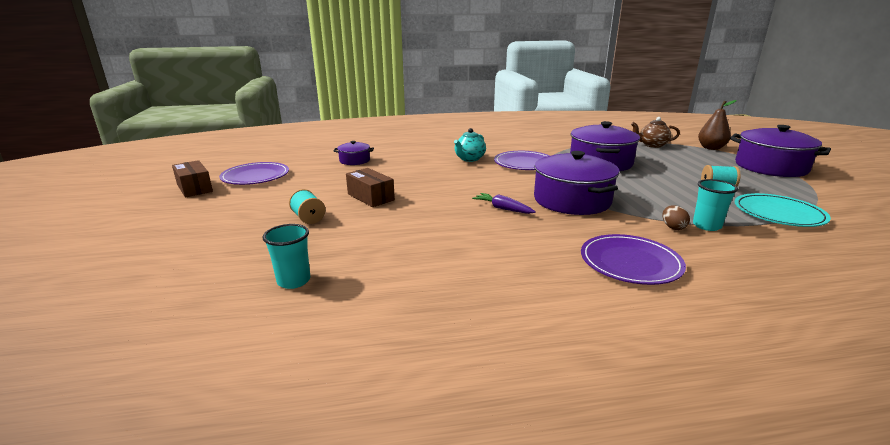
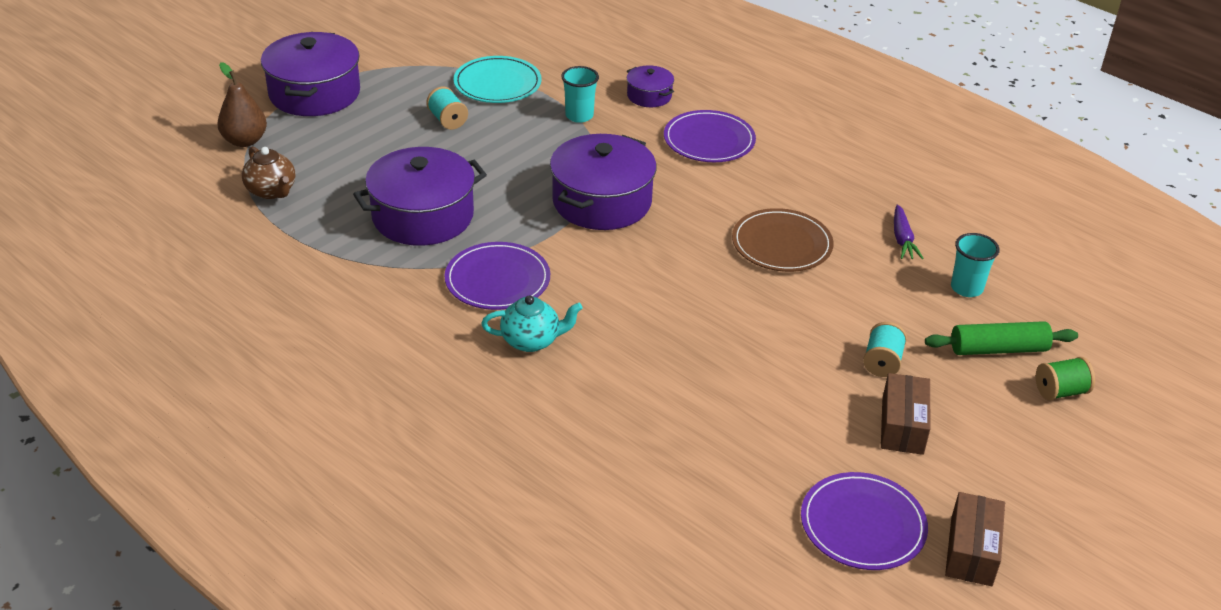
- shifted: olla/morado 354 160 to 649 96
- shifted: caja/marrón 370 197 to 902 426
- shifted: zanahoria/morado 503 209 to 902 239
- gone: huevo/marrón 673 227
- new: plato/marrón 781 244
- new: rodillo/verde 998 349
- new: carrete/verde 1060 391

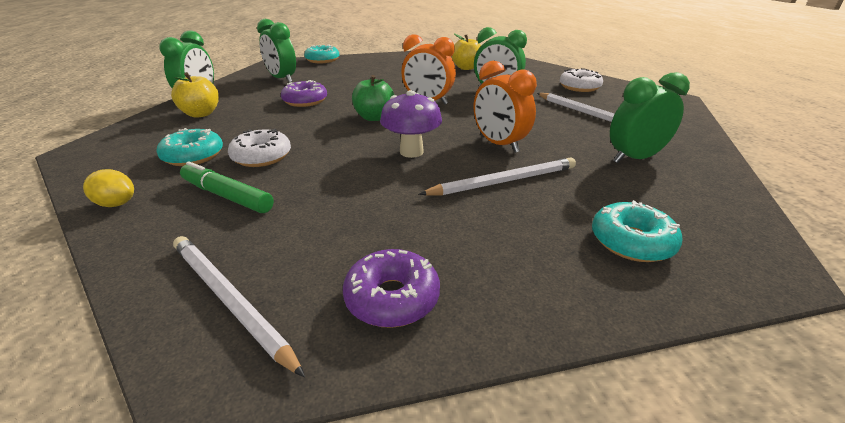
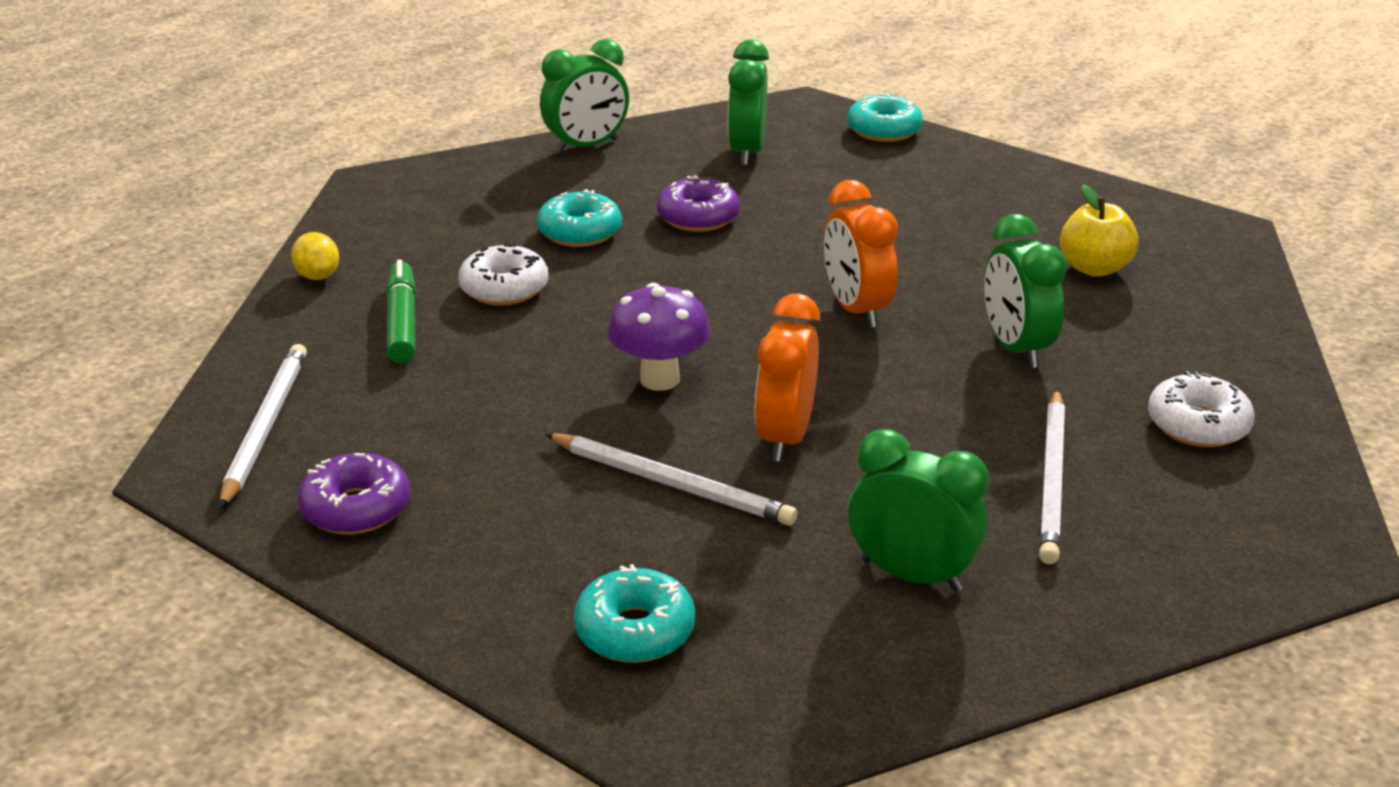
- shifted: rosquilla/turquesa 193 156 to 580 232
- gone: manzana/amarillo 201 114
- gone: manzana/verde 374 117

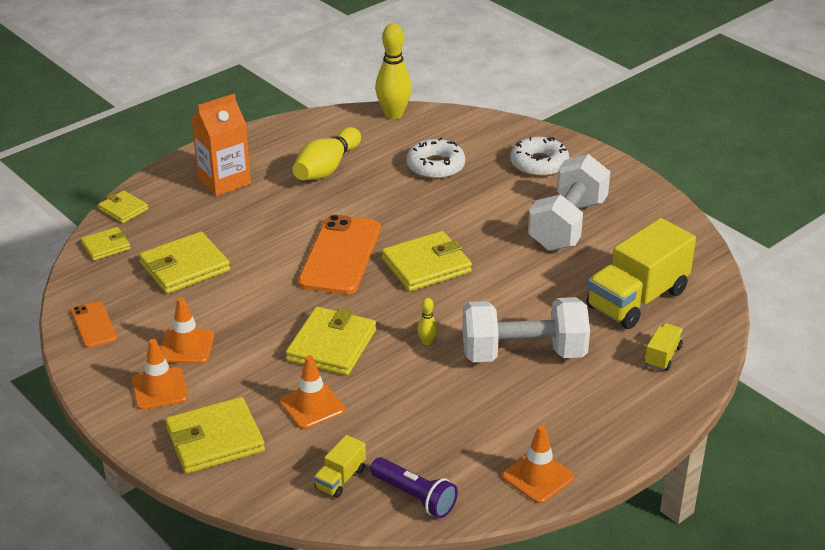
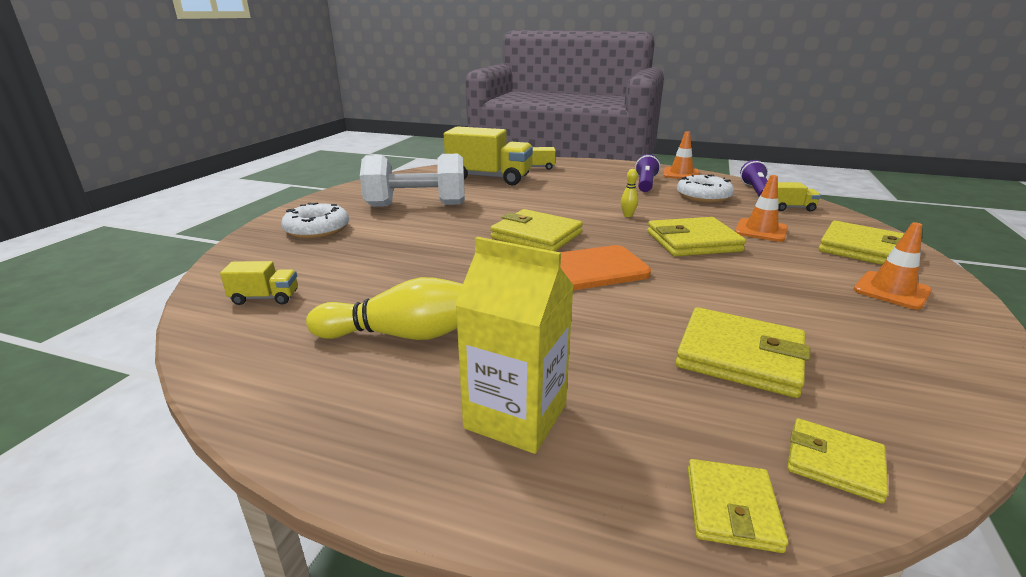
- gone: móvil/naranja 94 325
- gone: cono de tráfico/naranja 186 346
- repainted: cartón de leche/naranja 224 181 to cartón de leche/amarillo 516 416
- gone: bolo/amarillo 393 114
- shifted: rosquilla/blanco 435 166 to 703 196
- gone: mancuerna/blanco 523 353
- new: camión/amarillo 265 298
- new: lámpara de mano/morado 645 184

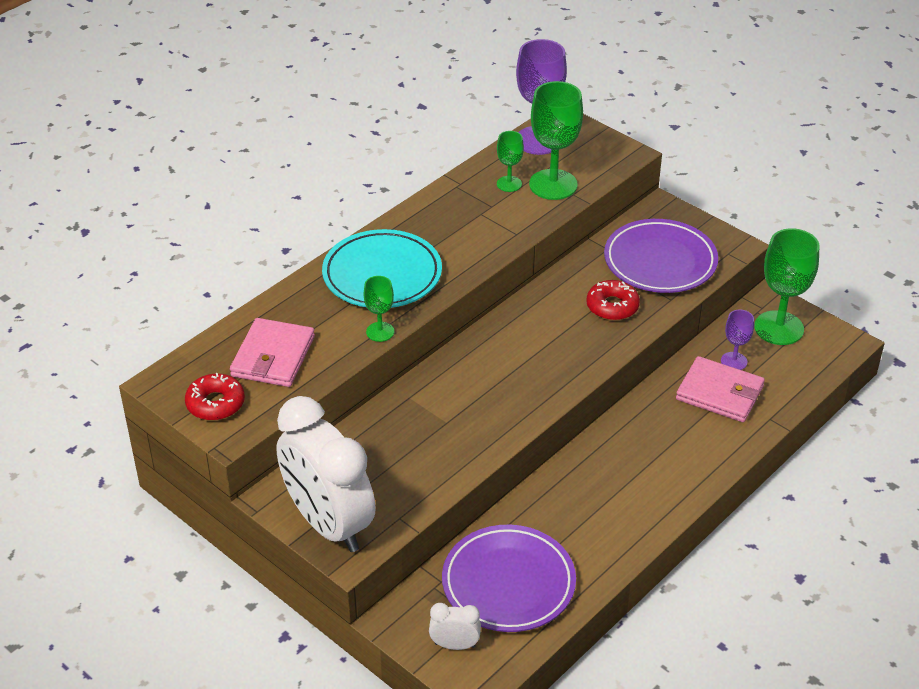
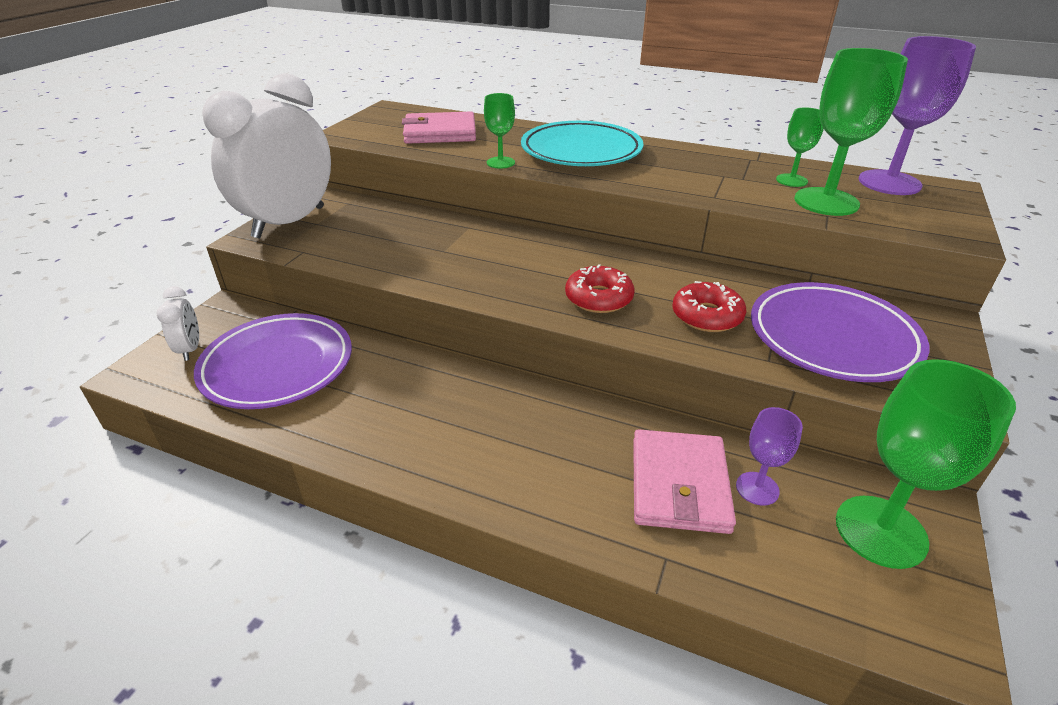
- shifted: rosquilla/rojo 215 403 to 598 298

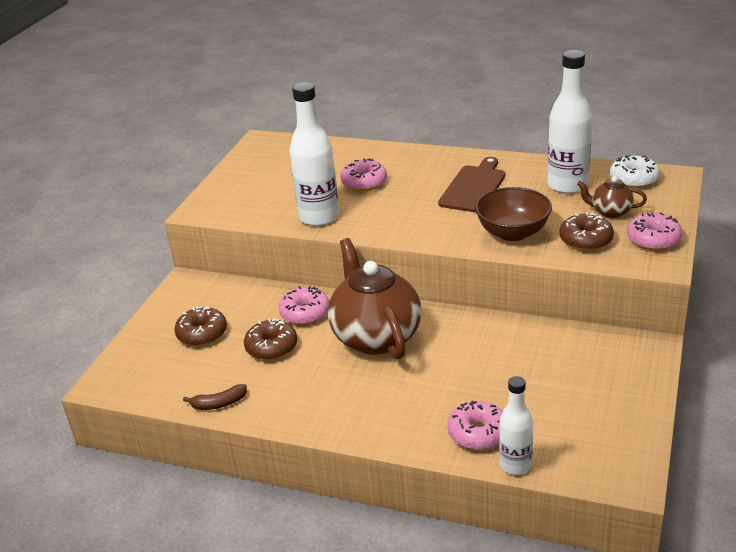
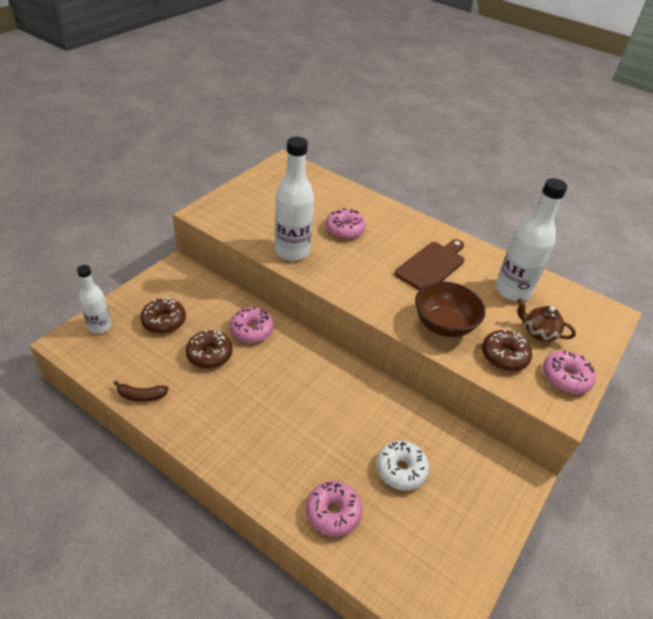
- gone: tetera/marrón 375 336
- shifted: botella/blanco 515 465 to 100 327
- shifted: rosquilla/blanco 634 179 to 401 470

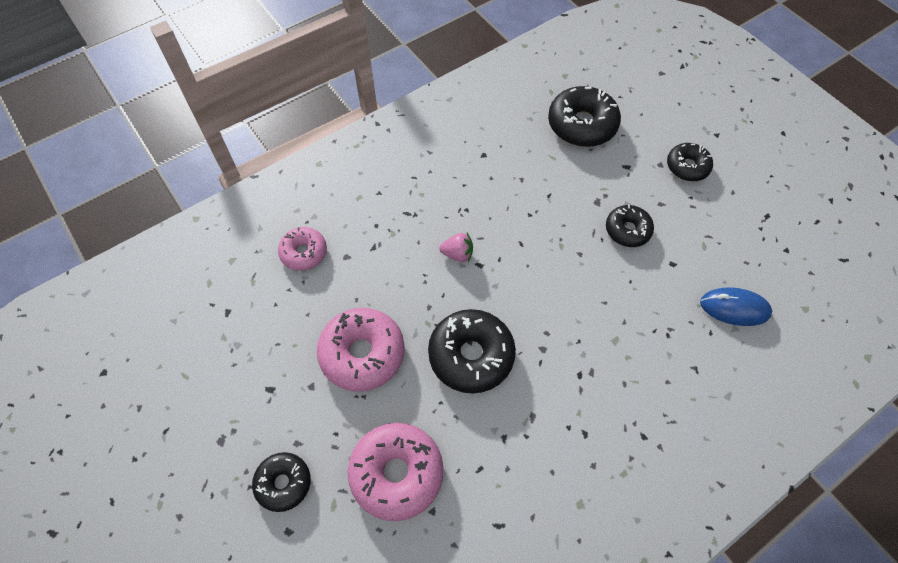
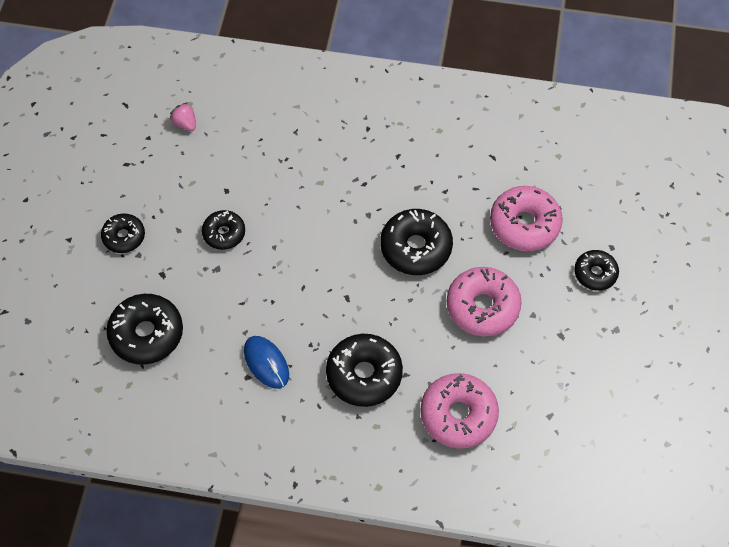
- scaled: rosquilla/rosa 304 252 = 458 415 x1.66
- shifted: fresa/rosa 457 254 to 185 123
- shifted: ratón/azul 734 308 to 266 363
- new: rosquilla/negro 364 374

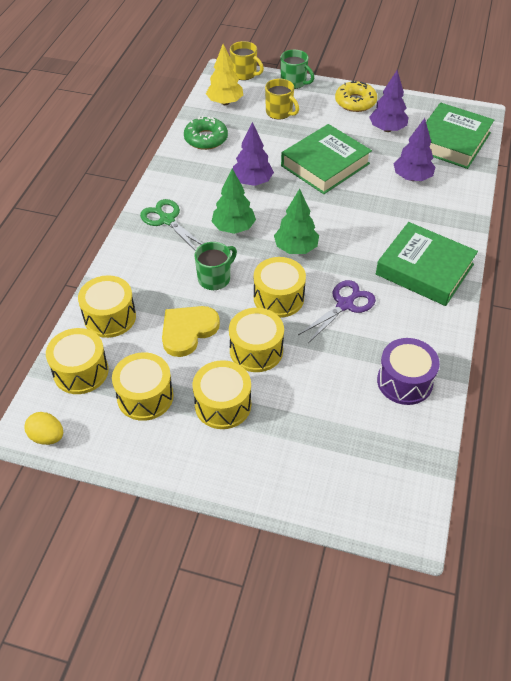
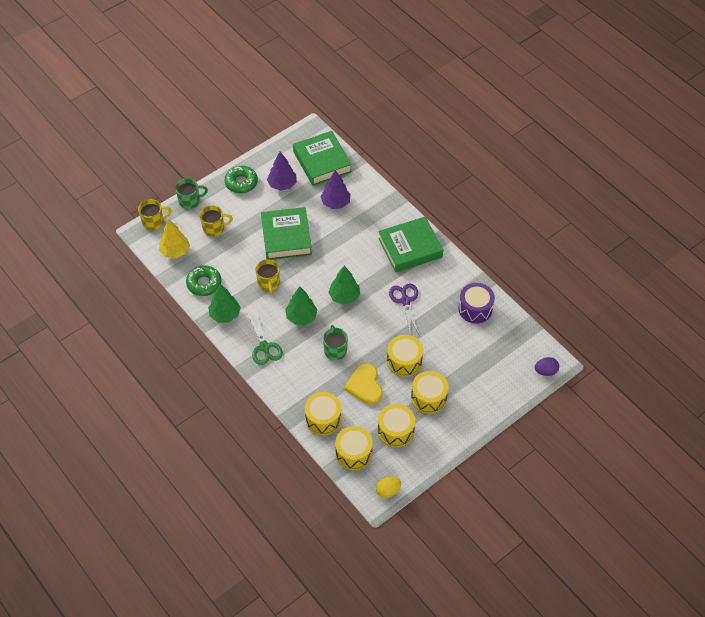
- rotated: tijeras/verde 167 220 = 264 347 105 degrees counterclockwise
- swapped: árbol/morado 252 182 to taza/amarillo 268 283
- gone: tambor/amarillo 278 298
- repainted: rosquilla/amarillo 355 102 to rosquilla/verde 241 182
- new: árbol/verde 225 314
- new: huevo/morado 545 371

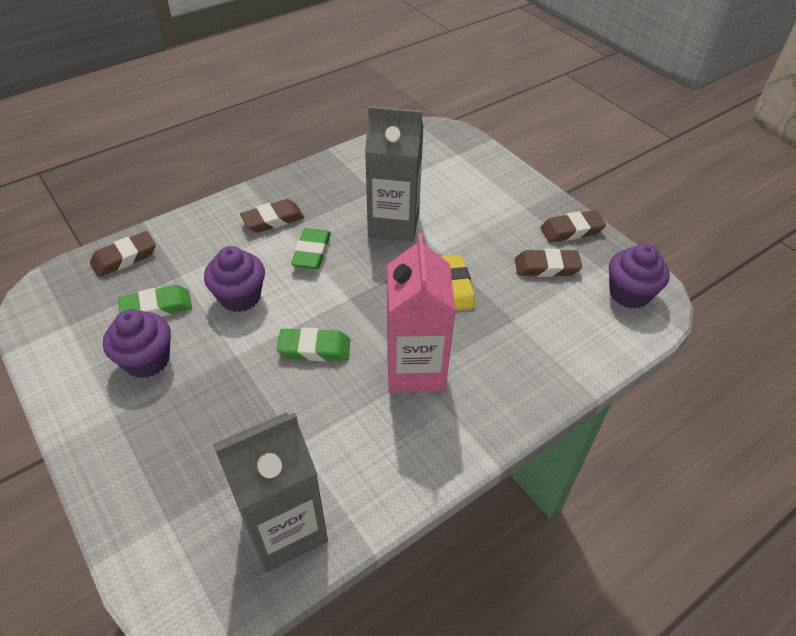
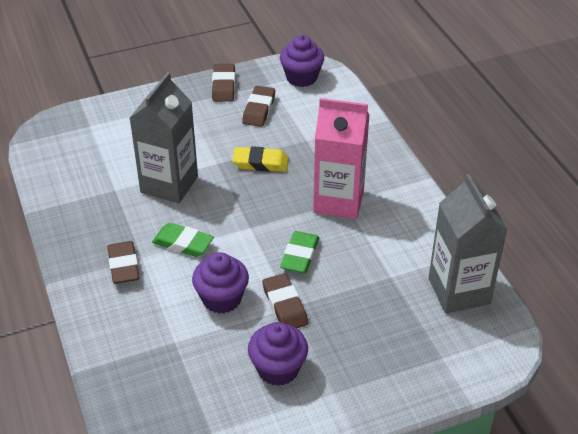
- shifted: goma de borrar/marrón 124 258 to 285 306
- gone: goma de borrar/verde 157 307

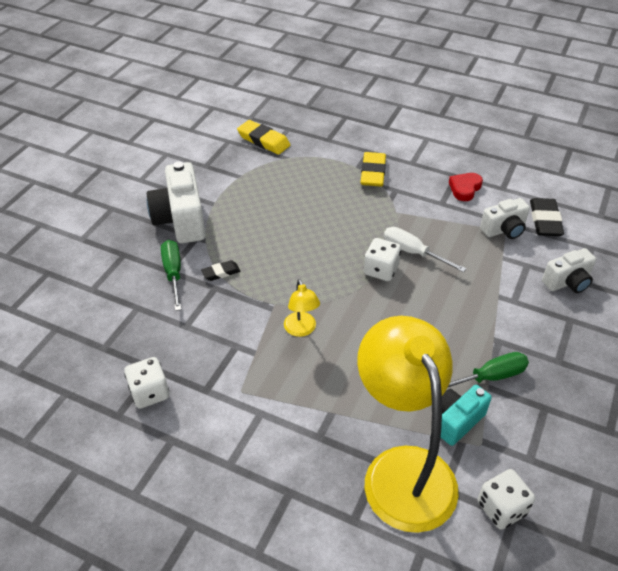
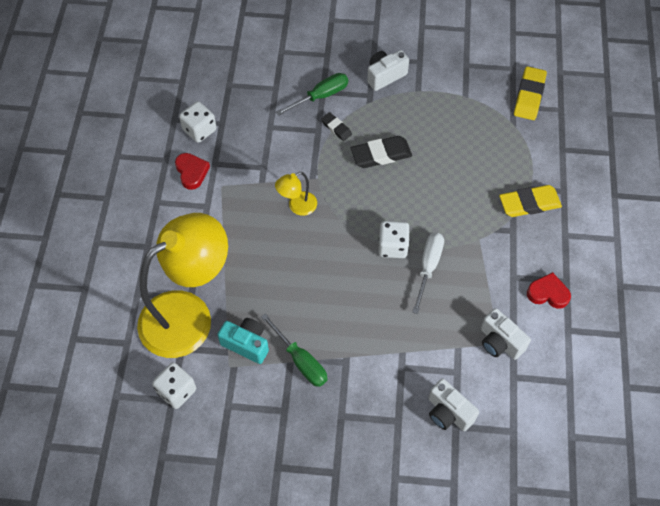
- scaled: cámara/blanco 181 220 = 385 76 x0.60
- shifted: goma de borrar/negro 545 220 to 381 155
- new: corazón/rojo 192 172

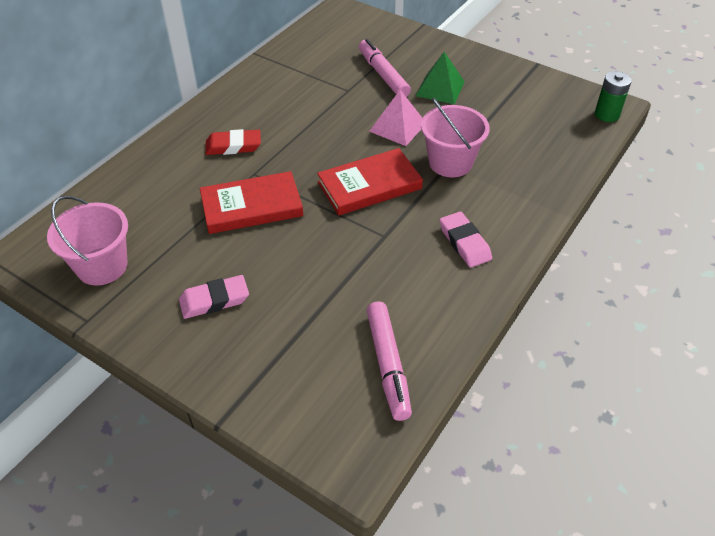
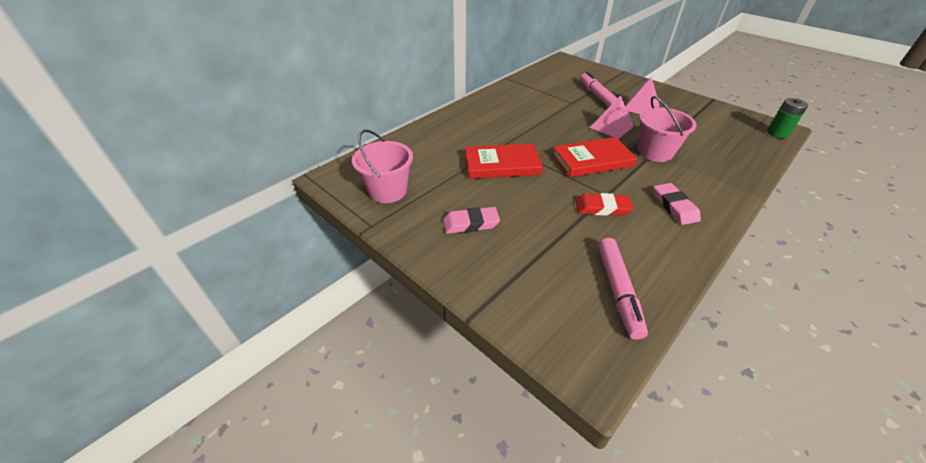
- shifted: goma de borrar/rojo 233 146 to 602 208
- repainted: pirámide/verde 440 88 to pirámide/rosa 641 107

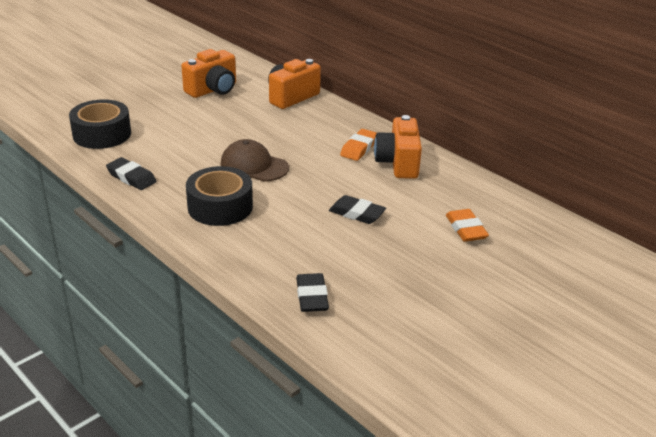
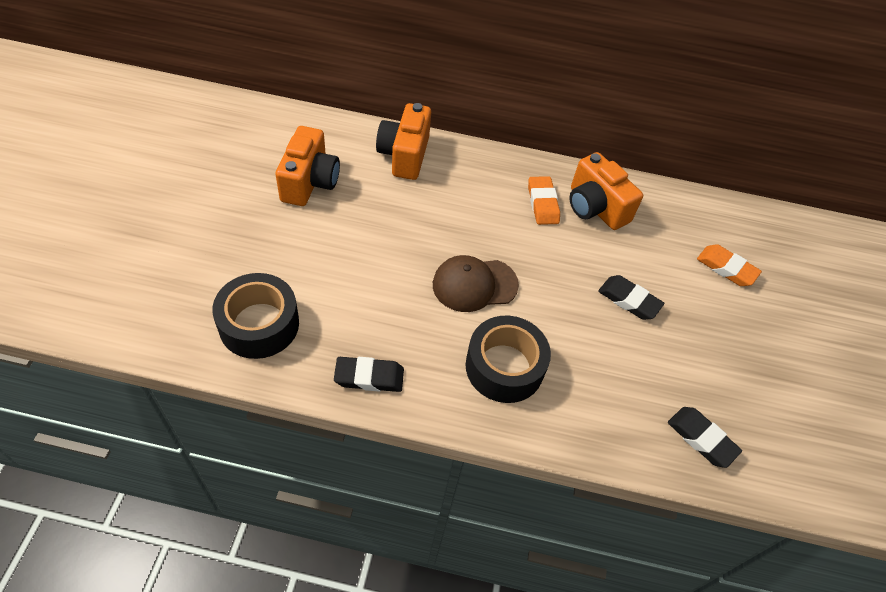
- rotated: goma de borrar/negro 357 213 = 629 300 45 degrees clockwise

